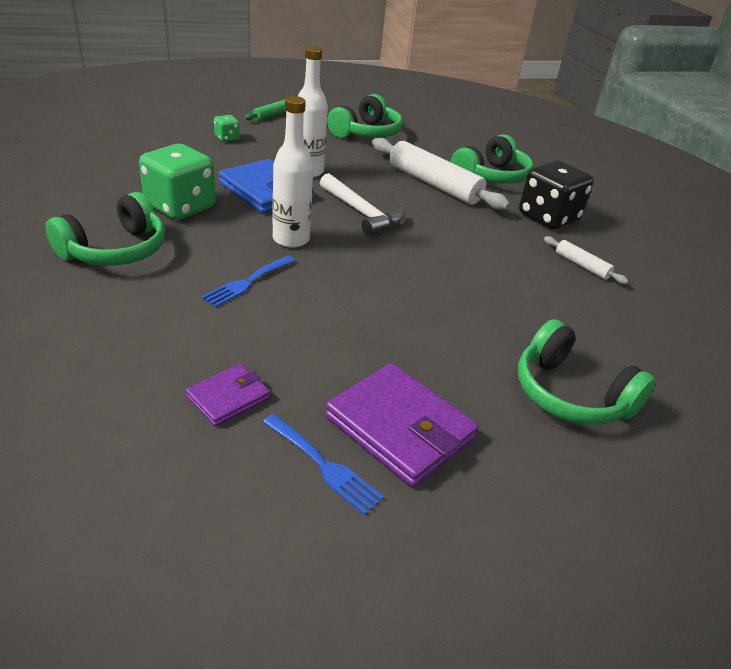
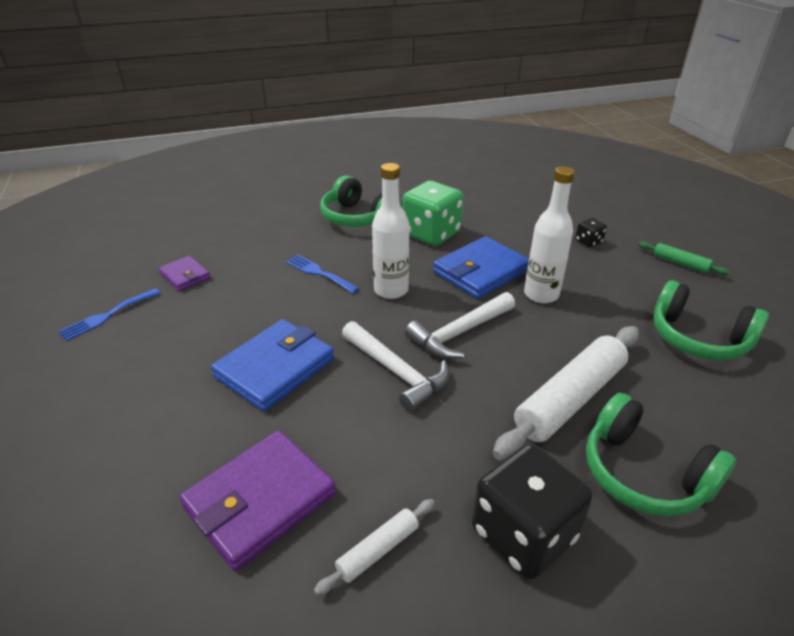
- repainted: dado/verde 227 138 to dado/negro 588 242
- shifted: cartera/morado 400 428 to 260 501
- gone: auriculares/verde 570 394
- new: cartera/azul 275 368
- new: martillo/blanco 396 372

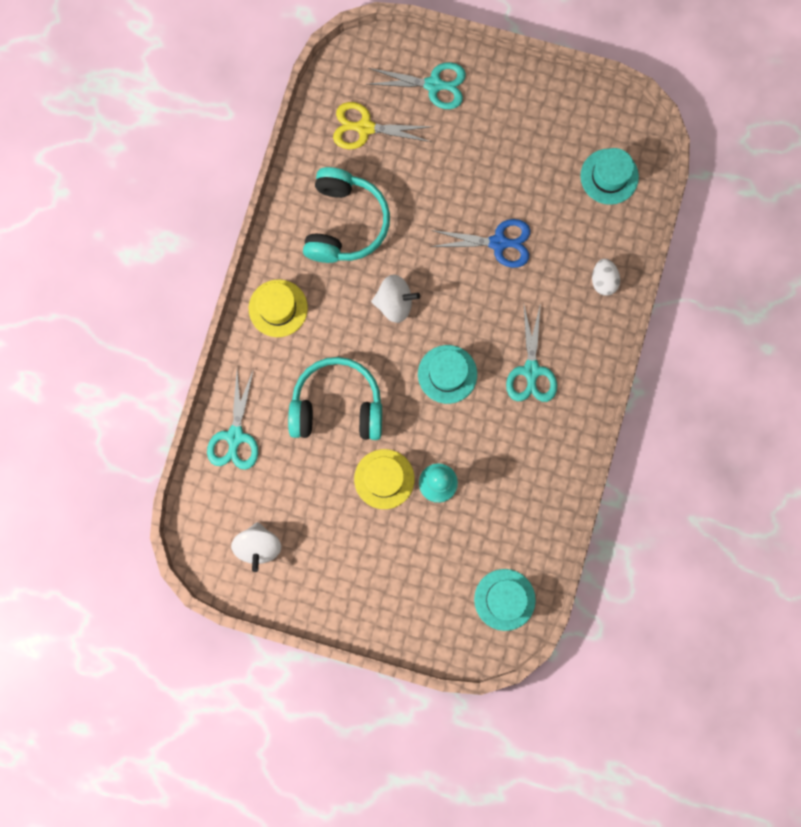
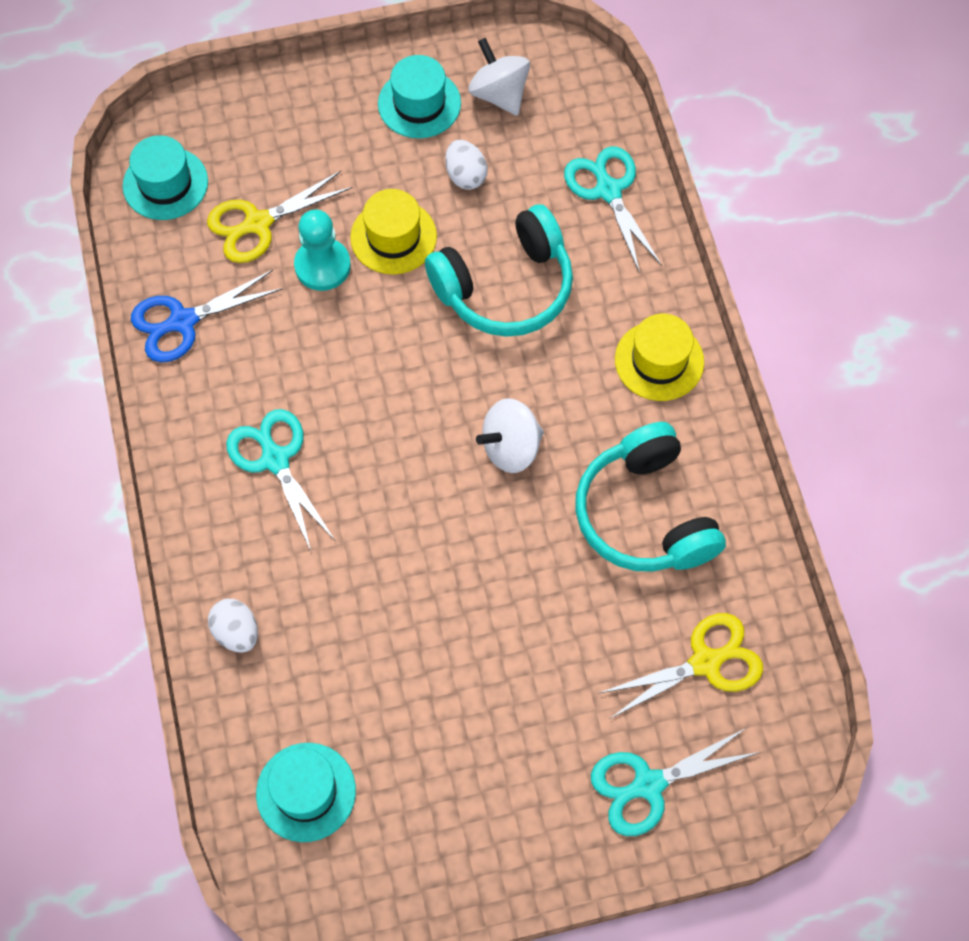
- shifted: sombrero/turquesa 447 374 to 419 103
- shifted: tijeras/azul 499 243 to 182 322
- new: tijeras/amarillo 257 224
- new: huevo/blanco 465 176

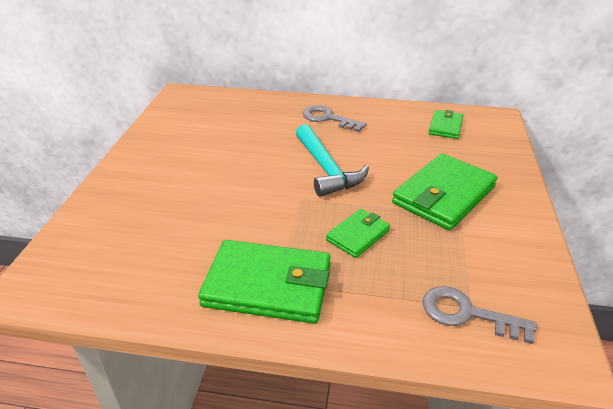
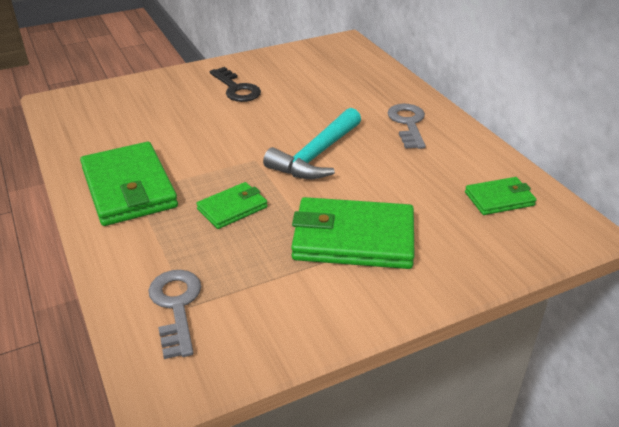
- rotated: cartera/verde 358 235 = 232 208 45 degrees counterclockwise
- new: llave/negro 236 89

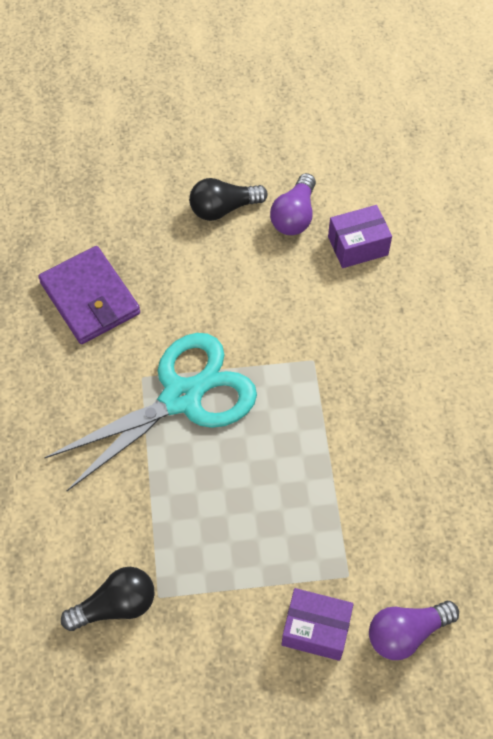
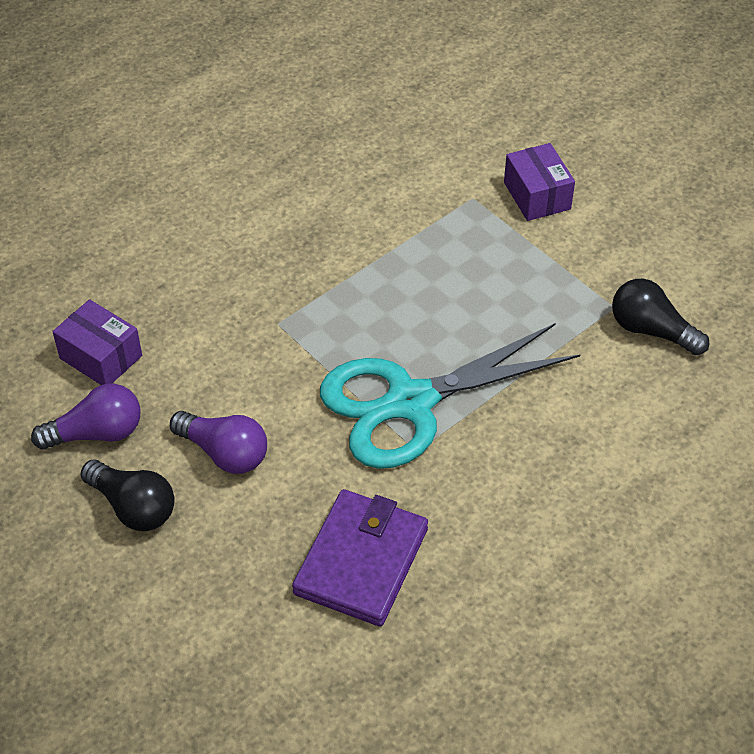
- rotated: tijeras/turquesa 181 397 = 411 402 45 degrees counterclockwise
- shifted: bombilla/morado 406 633 to 224 453

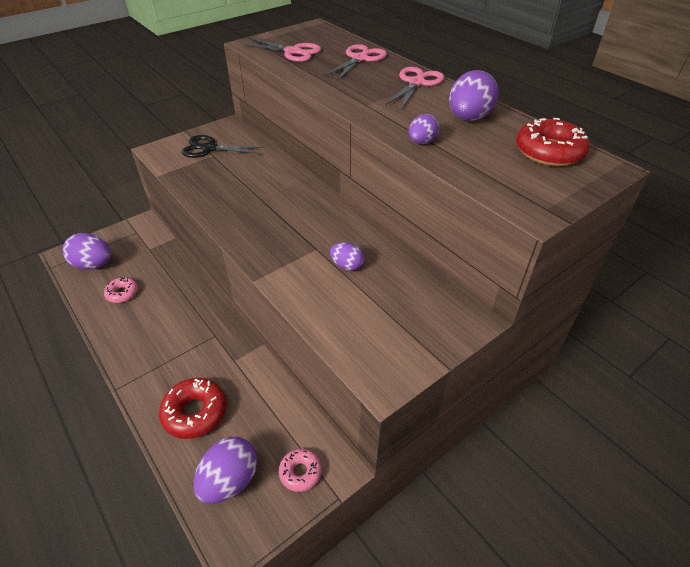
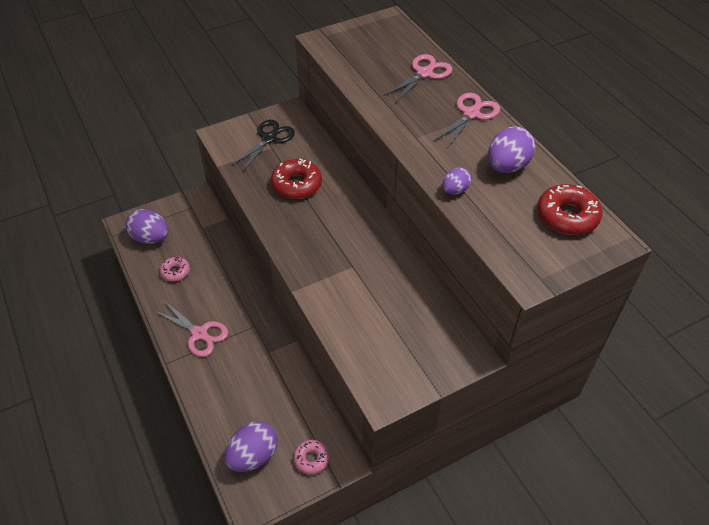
- shifted: rosquilla/rojo 195 412 to 296 184
- rotated: tijeras/negro 209 148 = 269 139 105 degrees clockwise
- shifted: tijeras/rosa 293 52 to 199 334
- gone: huevo/morado 347 266

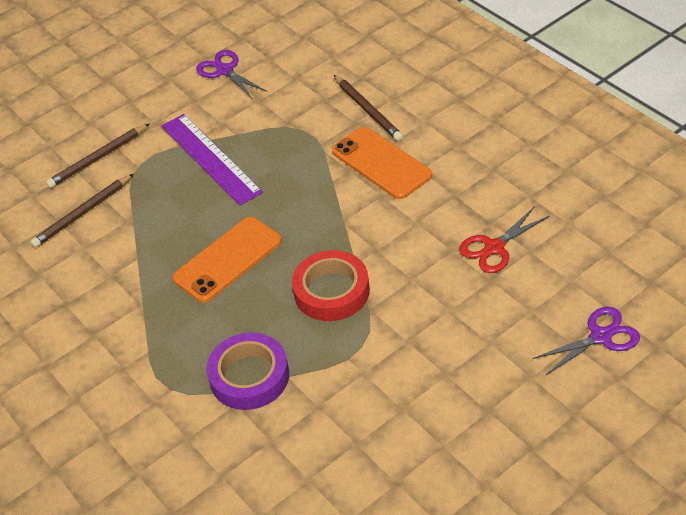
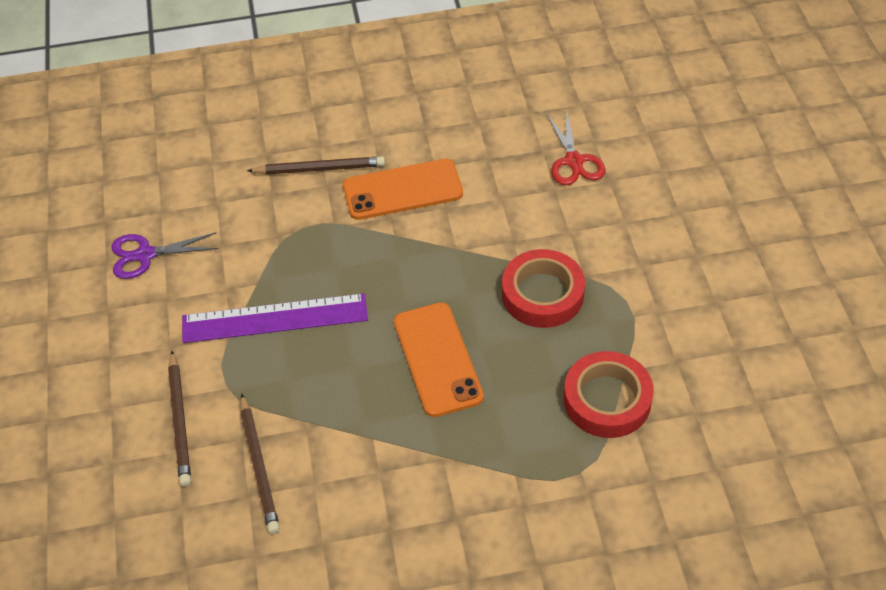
- repainted: cinta adhesiva/morado 249 376 to cinta adhesiva/rojo 607 400
- gone: tijeras/morado 600 337

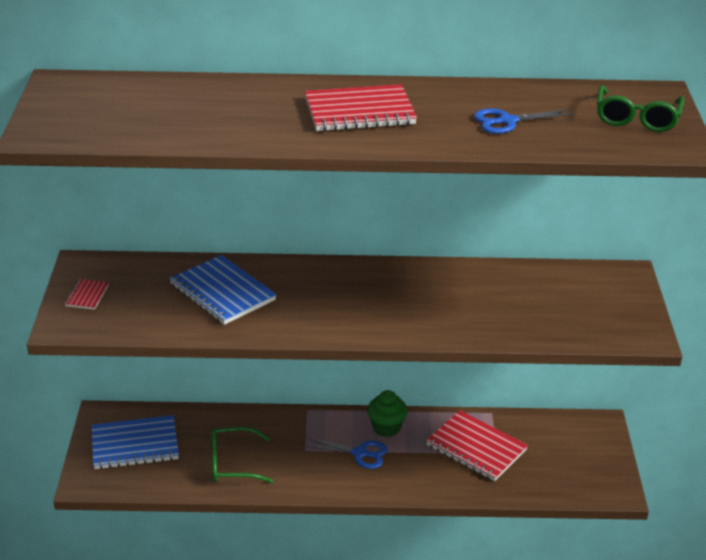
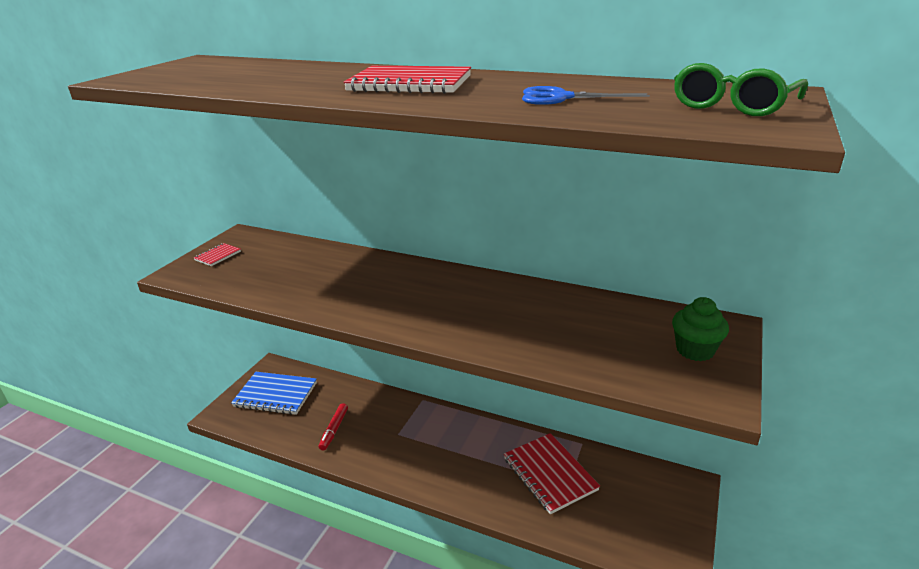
- gone: cuaderno/azul 222 292
- swapped: gafas/verde 233 463 to rotulador/rojo 334 430
- gone: tijeras/azul 360 453
- shifted: magdalena/verde 386 427 to 695 350

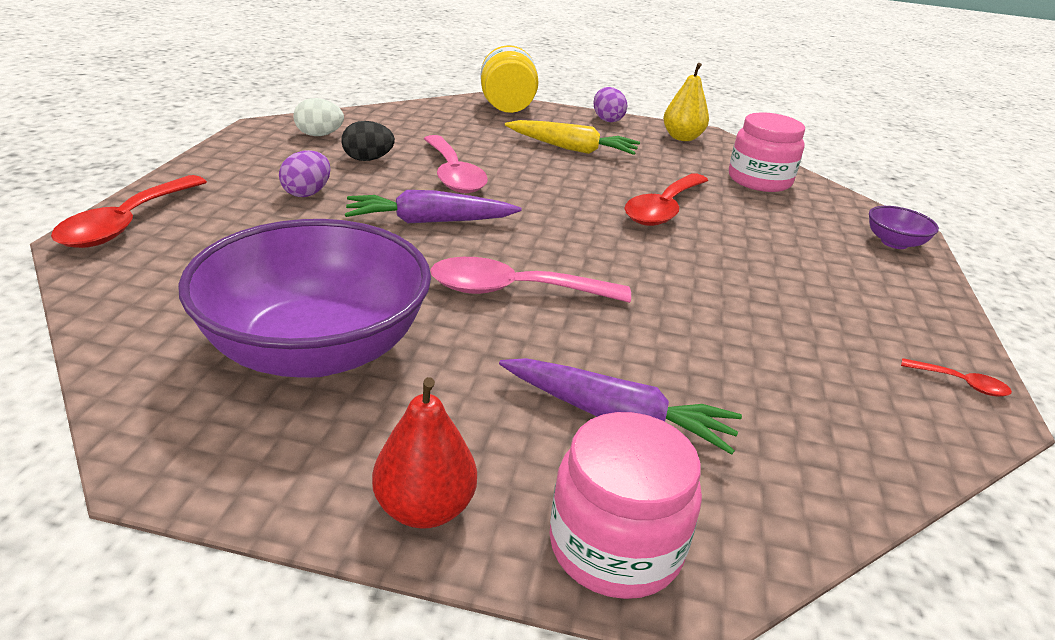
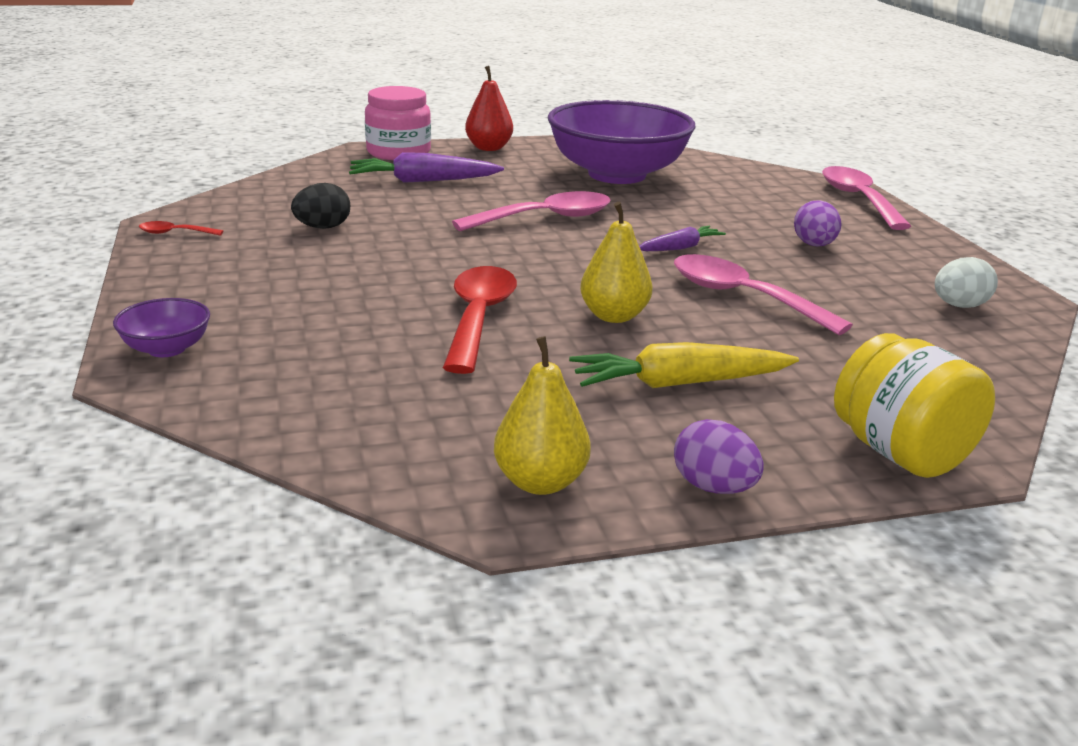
- repainted: cuchara/rojo 127 223 to cuchara/rosa 858 199
- shifted: huevo/negro 368 159 to 323 227
- scaled: zanahoria/morado 429 221 = 680 248 x0.60
- gone: tarro/rosa 759 180
- new: pera/amarillo 614 316

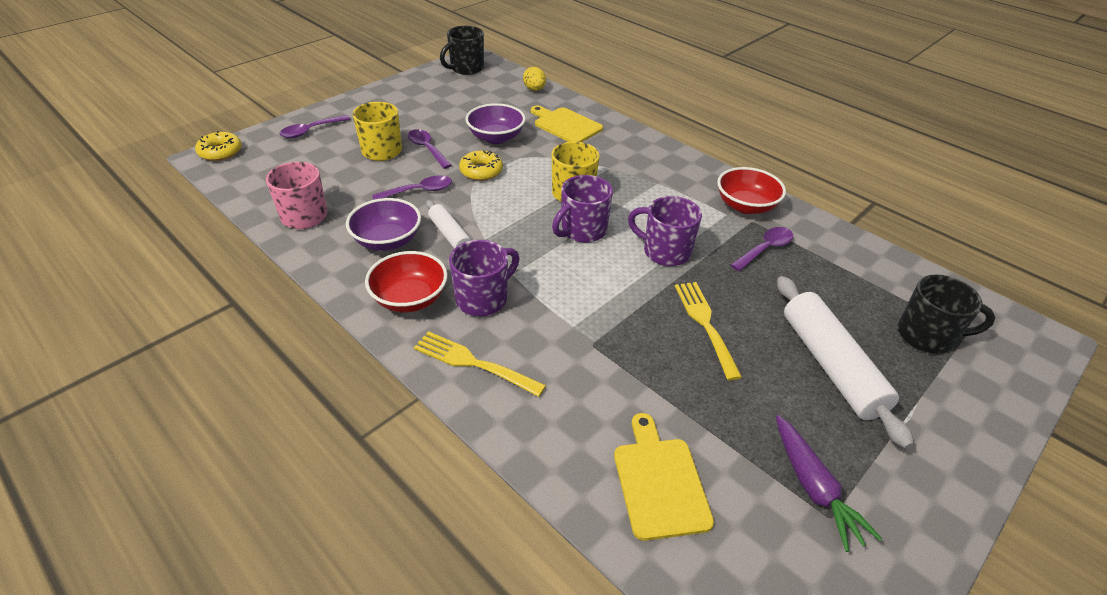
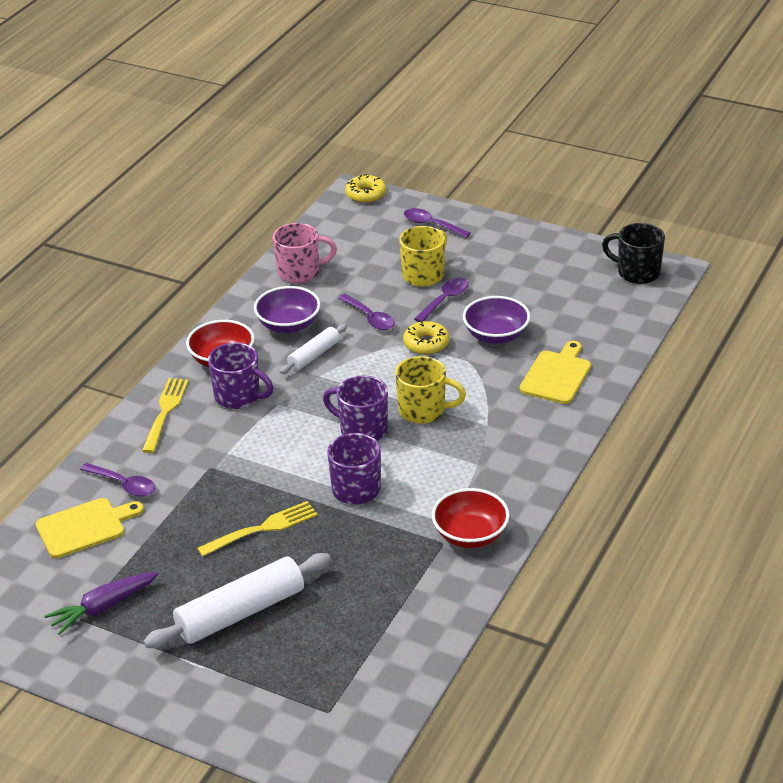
- gone: huevo/amarillo 534 89
- shifted: cuchara/morado 765 249 to 124 485
- gone: taza/negro 926 336

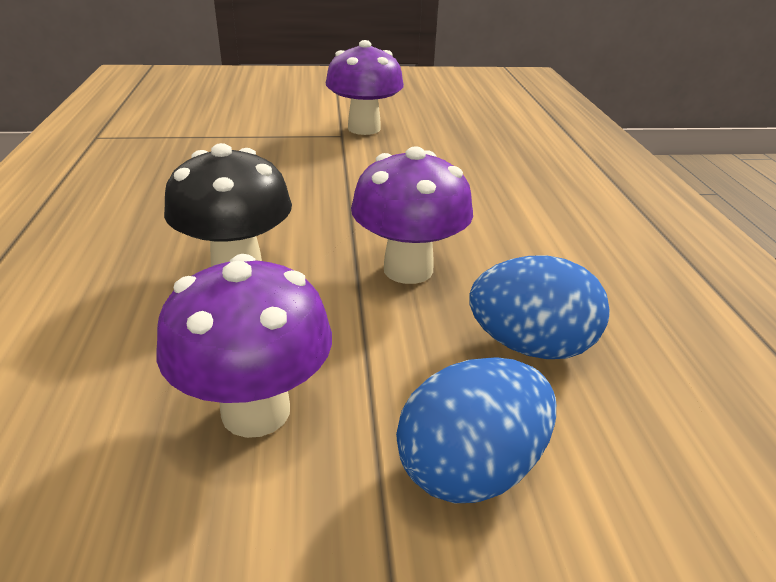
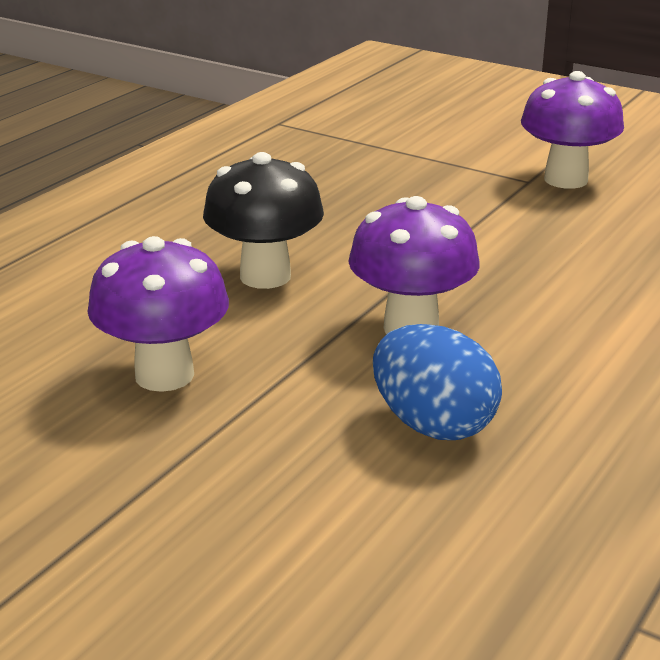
- gone: huevo/azul 470 468

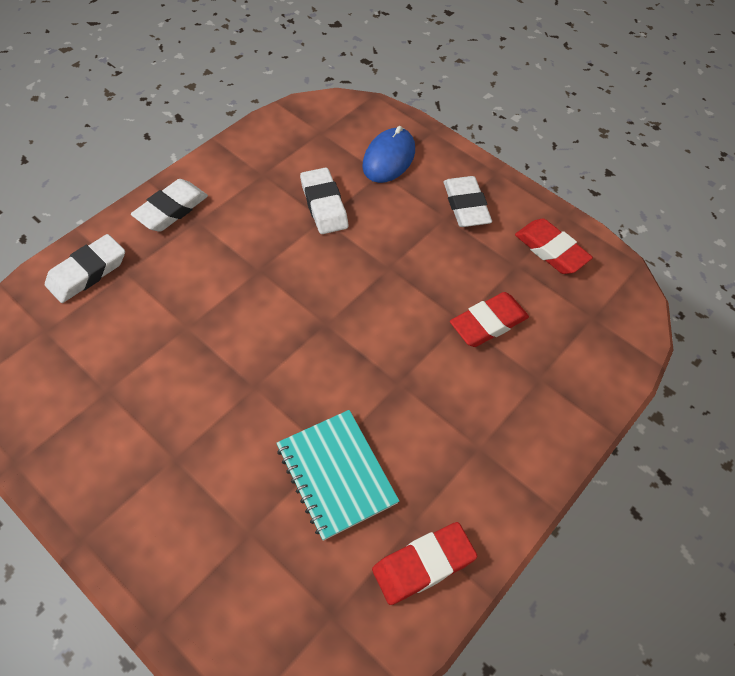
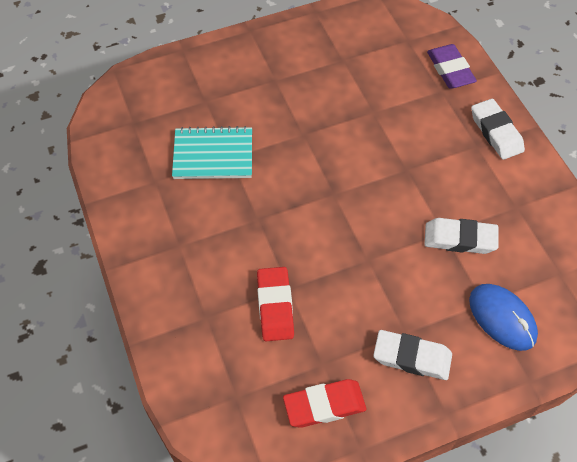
- repainted: goma de borrar/blanco 87 272 to goma de borrar/morado 450 70
- gone: goma de borrar/rojo 423 565

